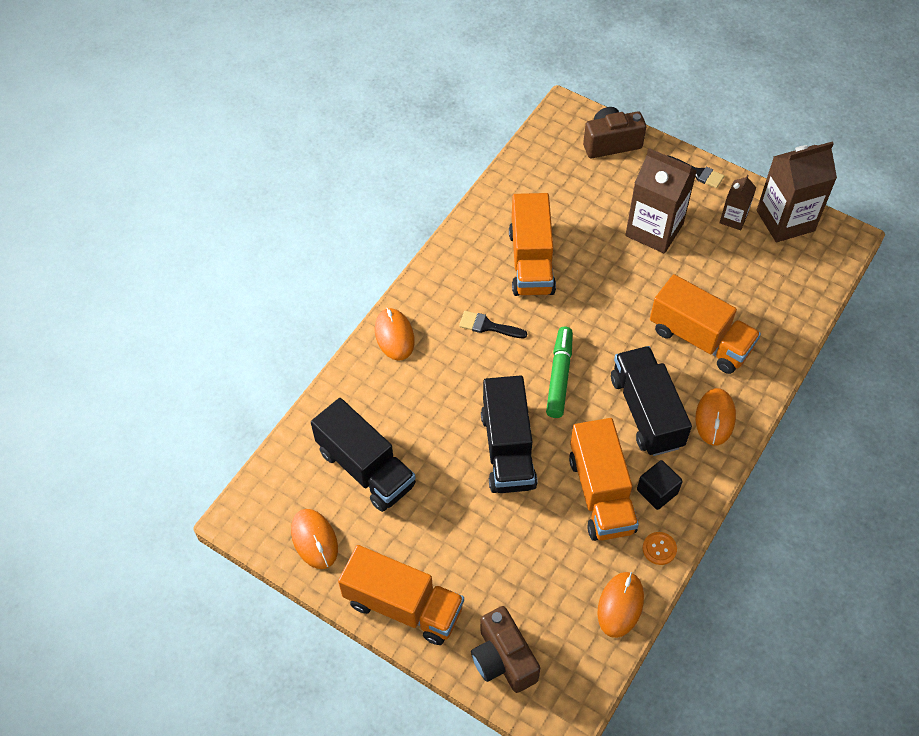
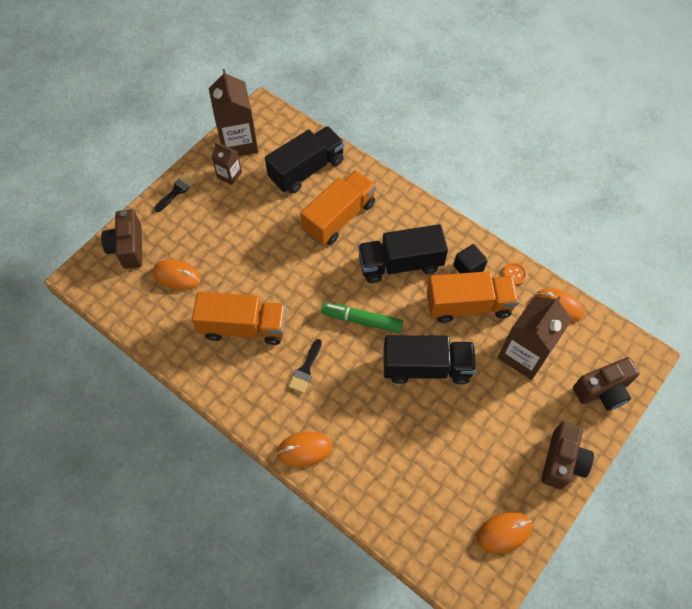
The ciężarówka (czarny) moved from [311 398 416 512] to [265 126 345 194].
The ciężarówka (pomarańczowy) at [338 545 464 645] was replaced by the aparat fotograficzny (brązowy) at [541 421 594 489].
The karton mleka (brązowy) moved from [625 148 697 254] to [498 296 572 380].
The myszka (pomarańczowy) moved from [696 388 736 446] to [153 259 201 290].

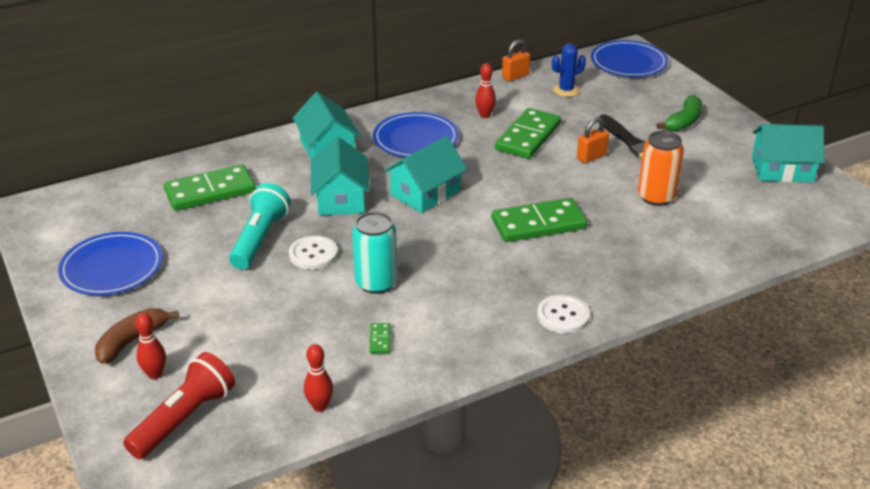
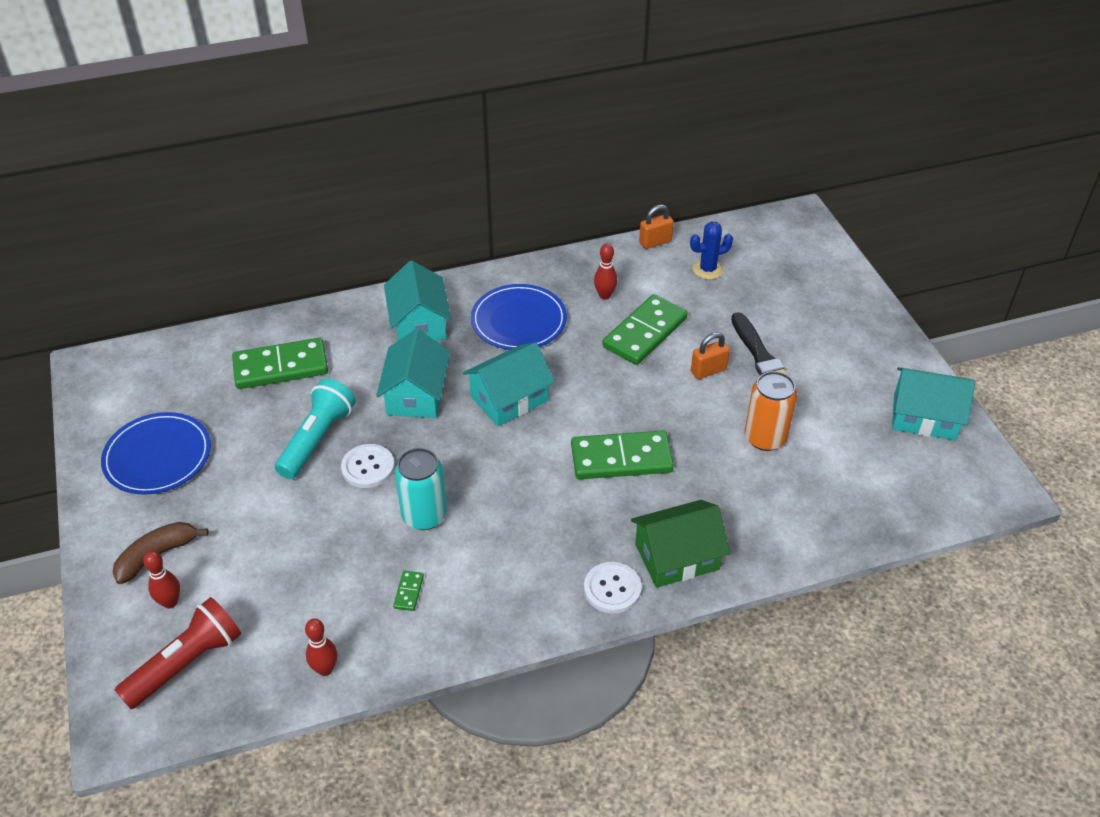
The talerz (niebieski) at [591 40 668 77] disappeared.
The banan (zielony) at [656 95 702 132] disappeared.
The domek (zielony) at [631 500 730 588] appeared.

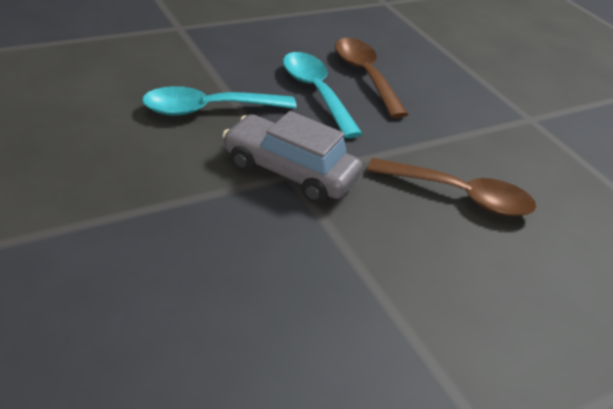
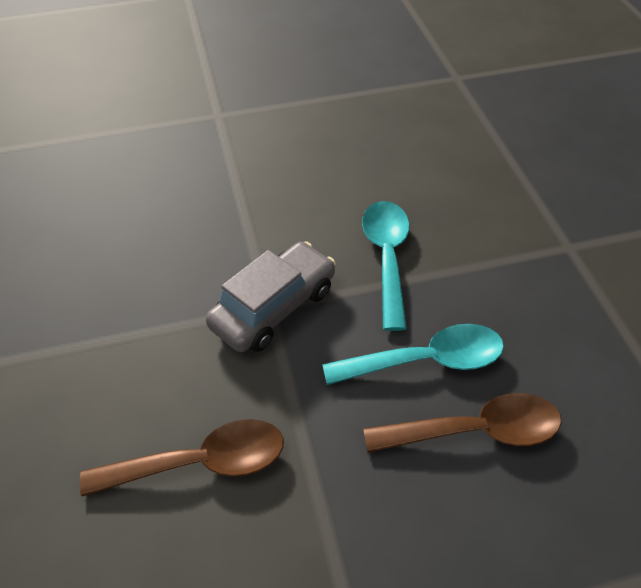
The łyżka (brązowy) at [367 158 536 217] turned 135 degrees counterclockwise.

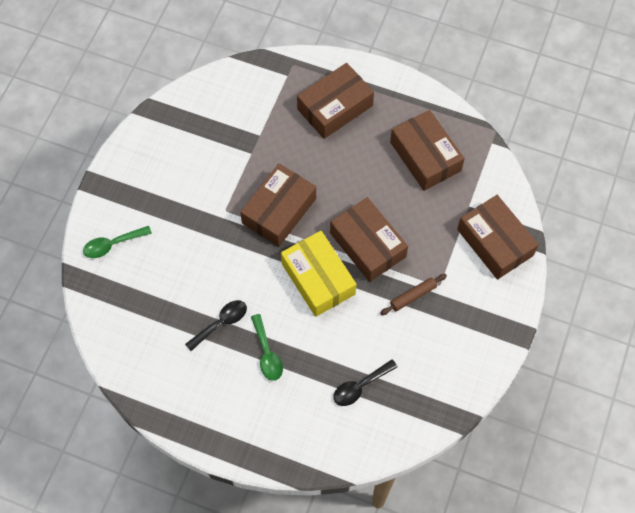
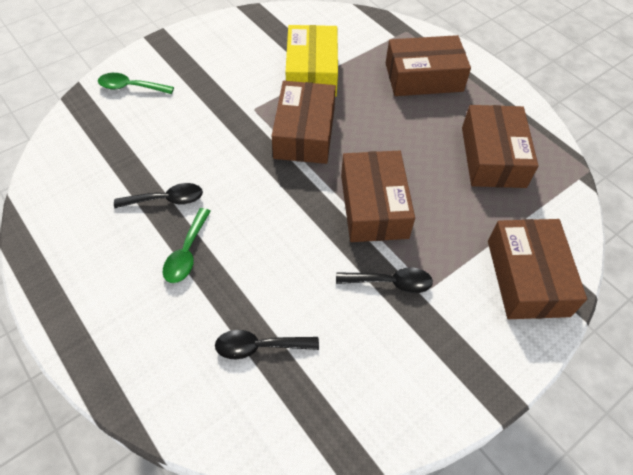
The pudełko (brązowy) at [240 164 316 247] turned 60 degrees counterclockwise.
The pudełko (żółty) moved from [281 231 356 317] to [286 25 338 97].
The wałek do ciasta (brązowy) at [380 274 447 315] was replaced by the łyżka (czarny) at [336 267 433 293].

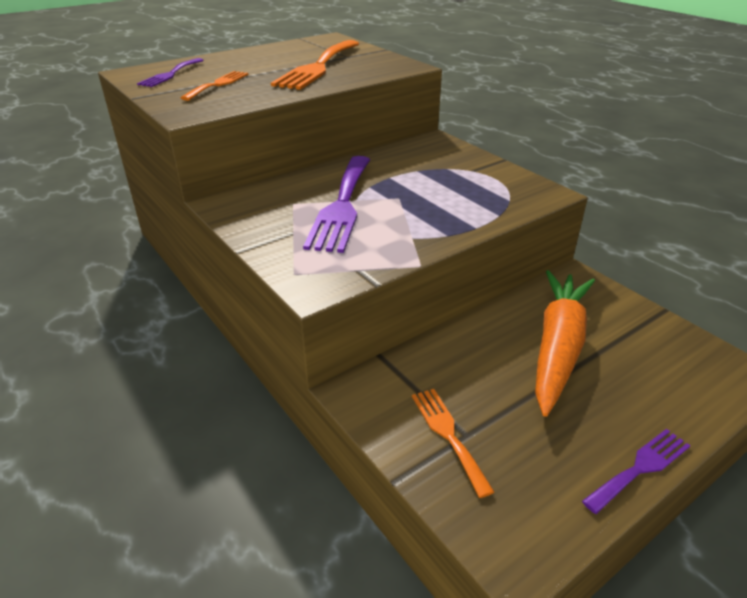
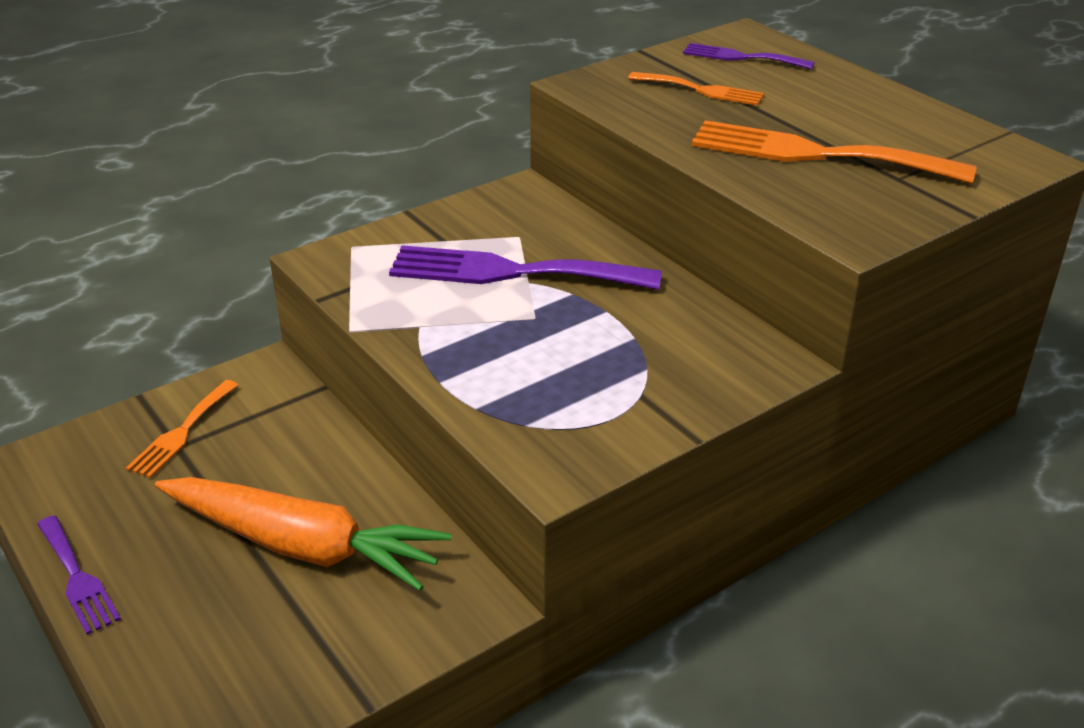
The widelec (pomarańczowy) at [412 389 494 498] turned 135 degrees clockwise.

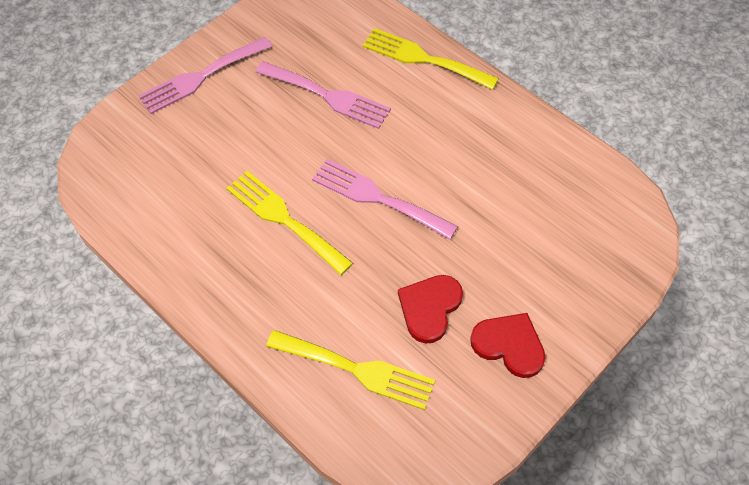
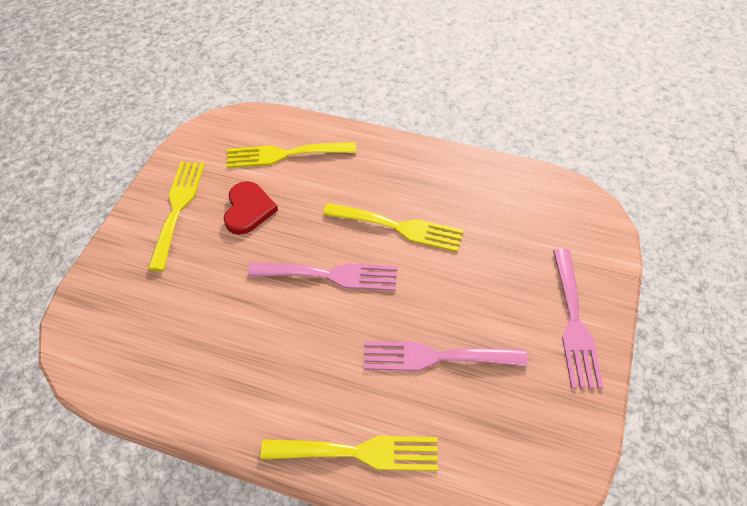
The widelec (różowy) at [138 37 272 114] turned 150 degrees clockwise.
The serce (czerwony) at [470 313 545 378] was replaced by the widelec (żółty) at [148 162 205 271].

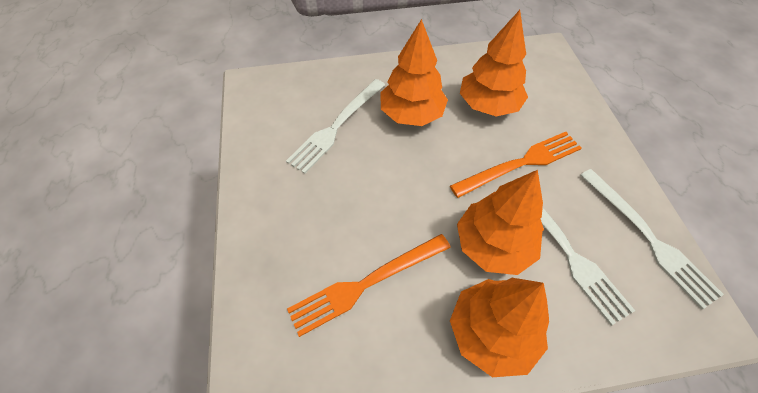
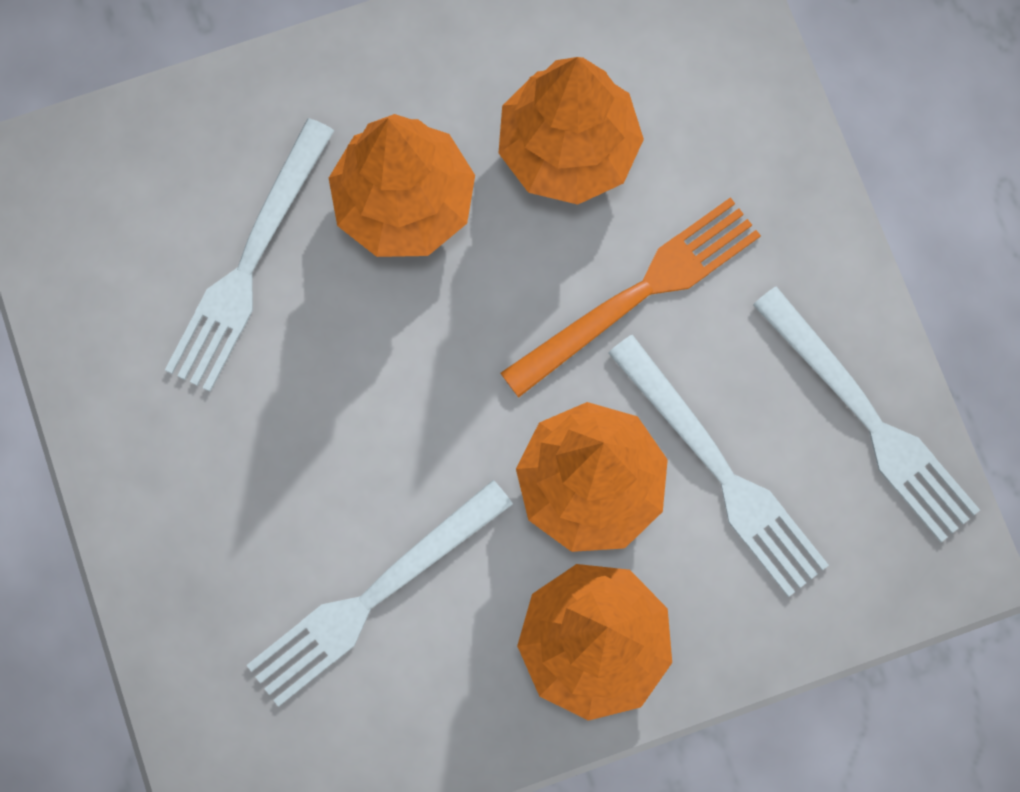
The widelec (pomarańczowy) at [287 234 451 337] became the widelec (biały) at [246 480 513 707].

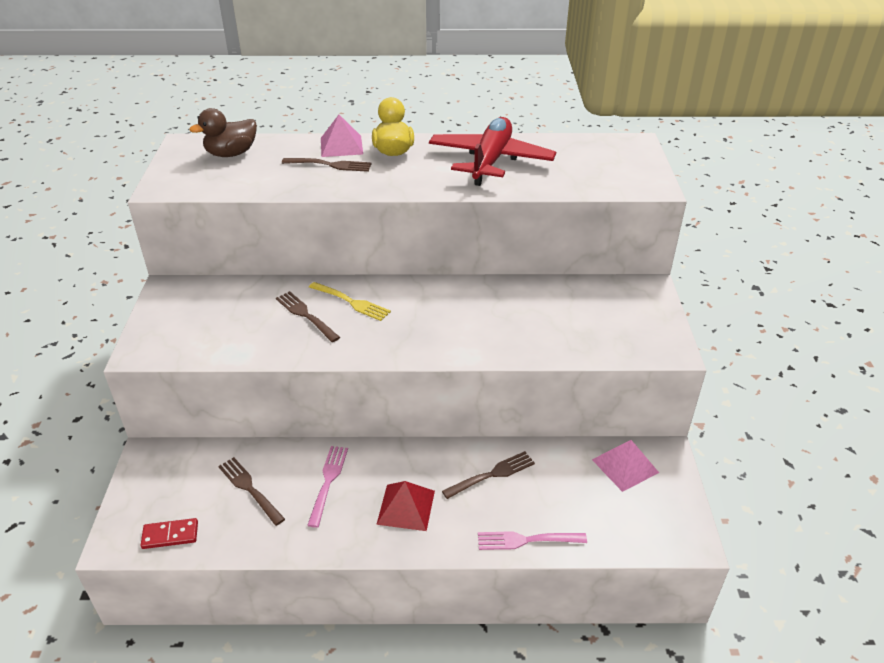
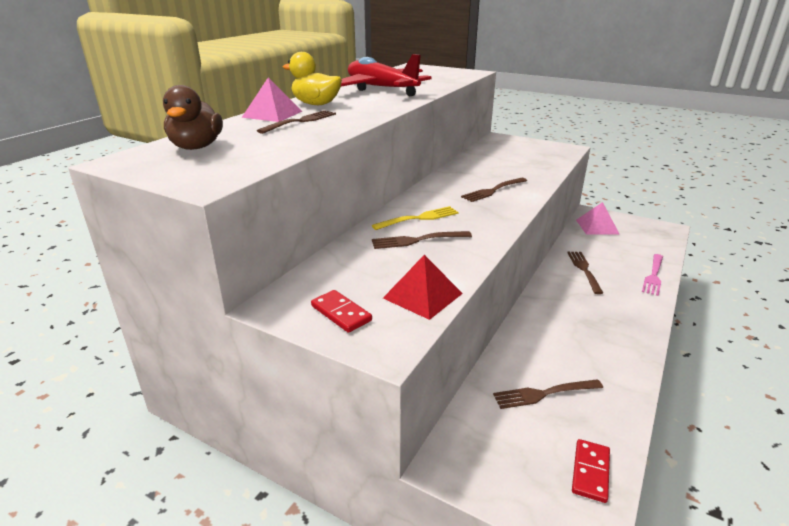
The widelec (różowy) at [307 446 348 528] disappeared.
The piramida (czerwony) moved from [376 481 435 531] to [383 255 463 320].
The kostka domina (czerwony) at [311 290 372 333] appeared.
The widelec (brązowy) at [461 178 527 202] appeared.

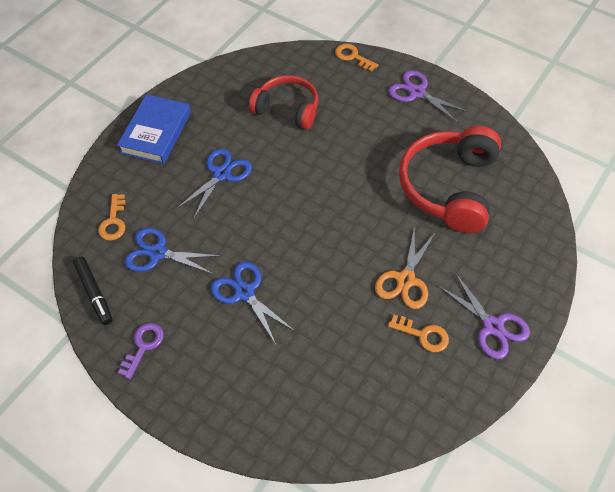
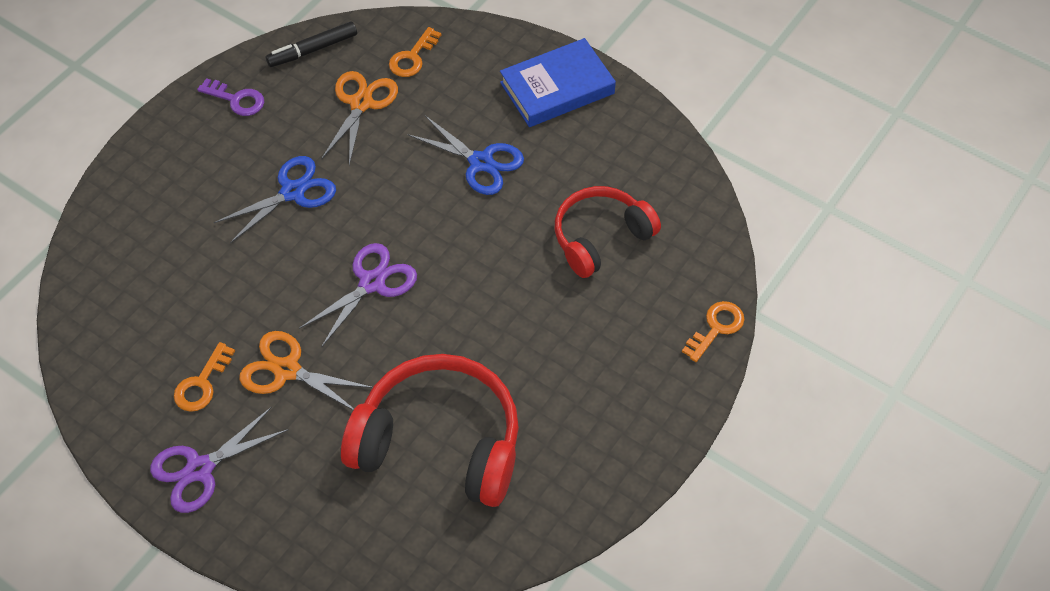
The klucz (pomarańczowy) at [98 194 126 241] turned 60 degrees counterclockwise.
The książka (niebieski) at [117 94 191 164] turned 45 degrees counterclockwise.
The nożyczki (niebieski) at [125 228 222 275] became the nożyczki (pomarańczowy) at [321 71 398 165].
The słuchawki (czerwony) at [249 75 318 129] turned 150 degrees counterclockwise.
The nożyczki (fioletowy) moved from [388 70 469 123] to [299 243 417 348].

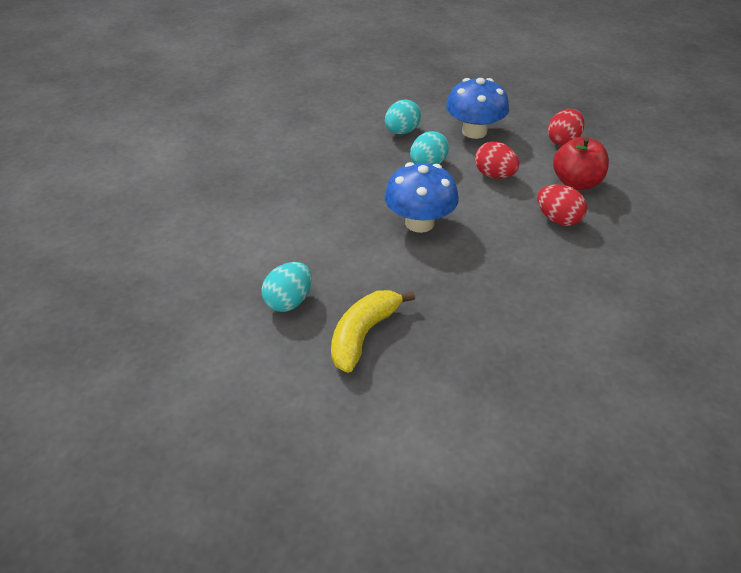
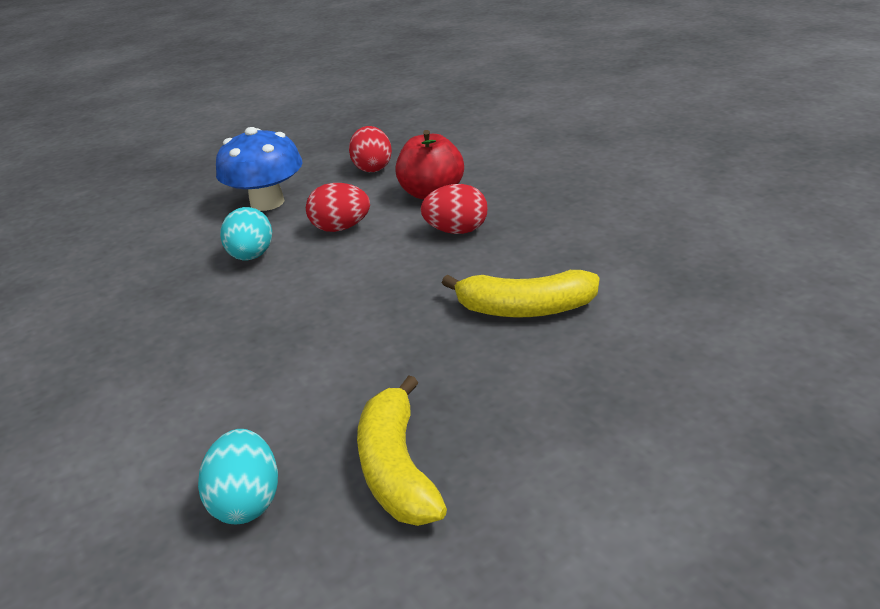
The grzyb (niebieski) at [384 162 459 233] disappeared.
The jajko (turkusowy) at [385 99 421 134] disappeared.
The banan (żółty) at [442 270 599 317] appeared.

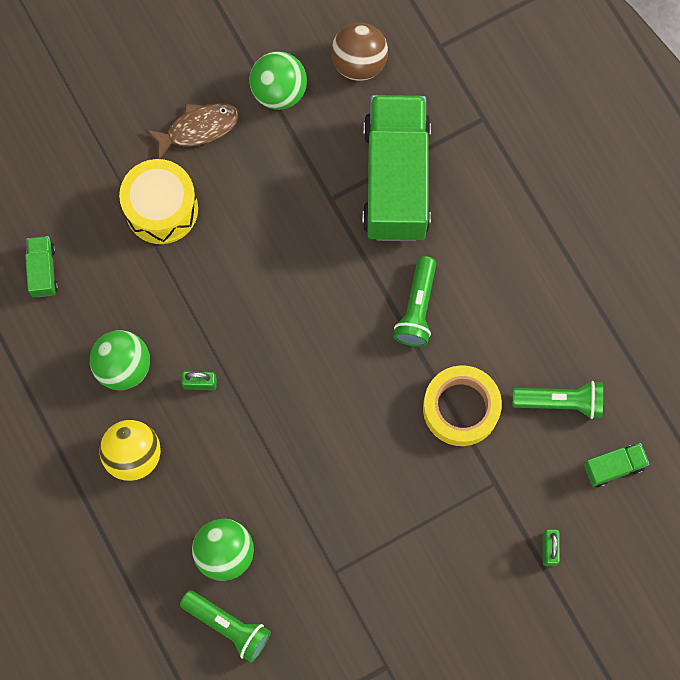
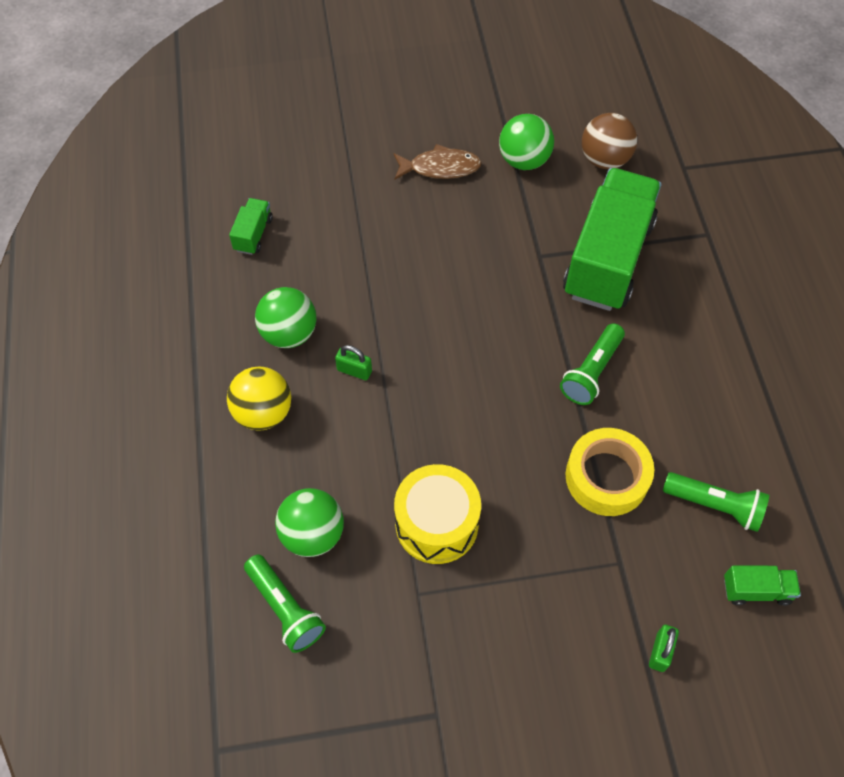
The bęben (żółty) moved from [119 159 198 244] to [394 464 481 564].

